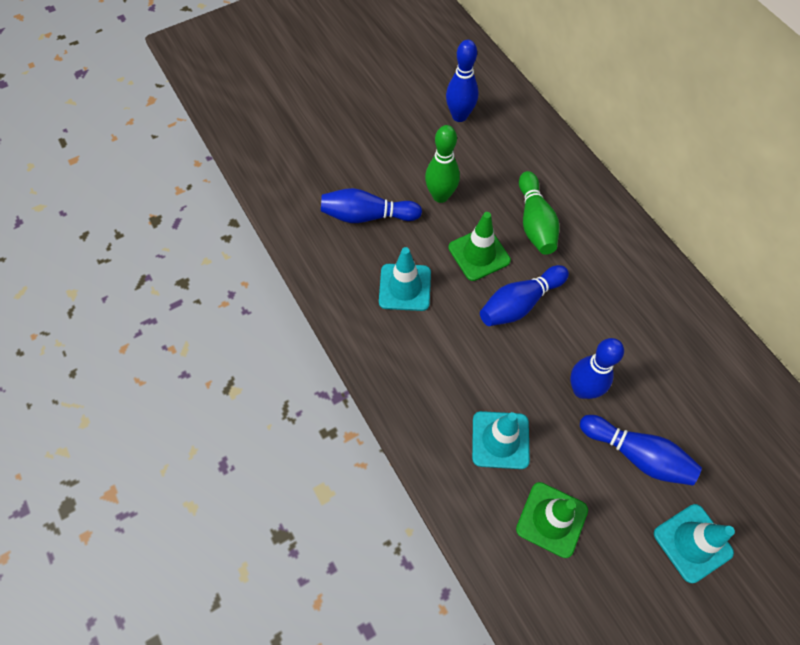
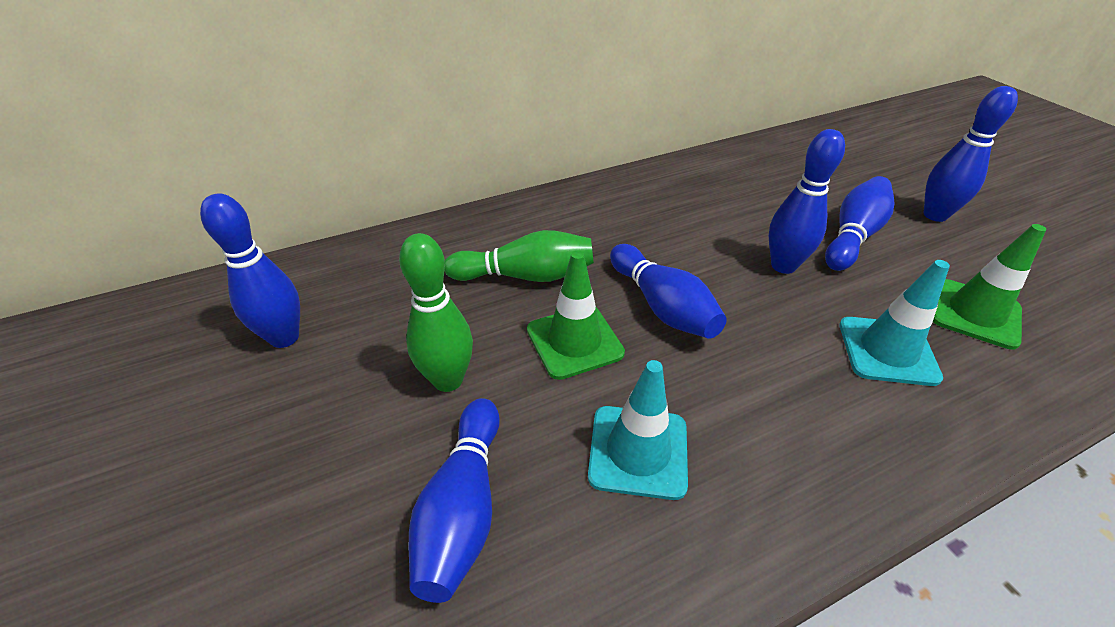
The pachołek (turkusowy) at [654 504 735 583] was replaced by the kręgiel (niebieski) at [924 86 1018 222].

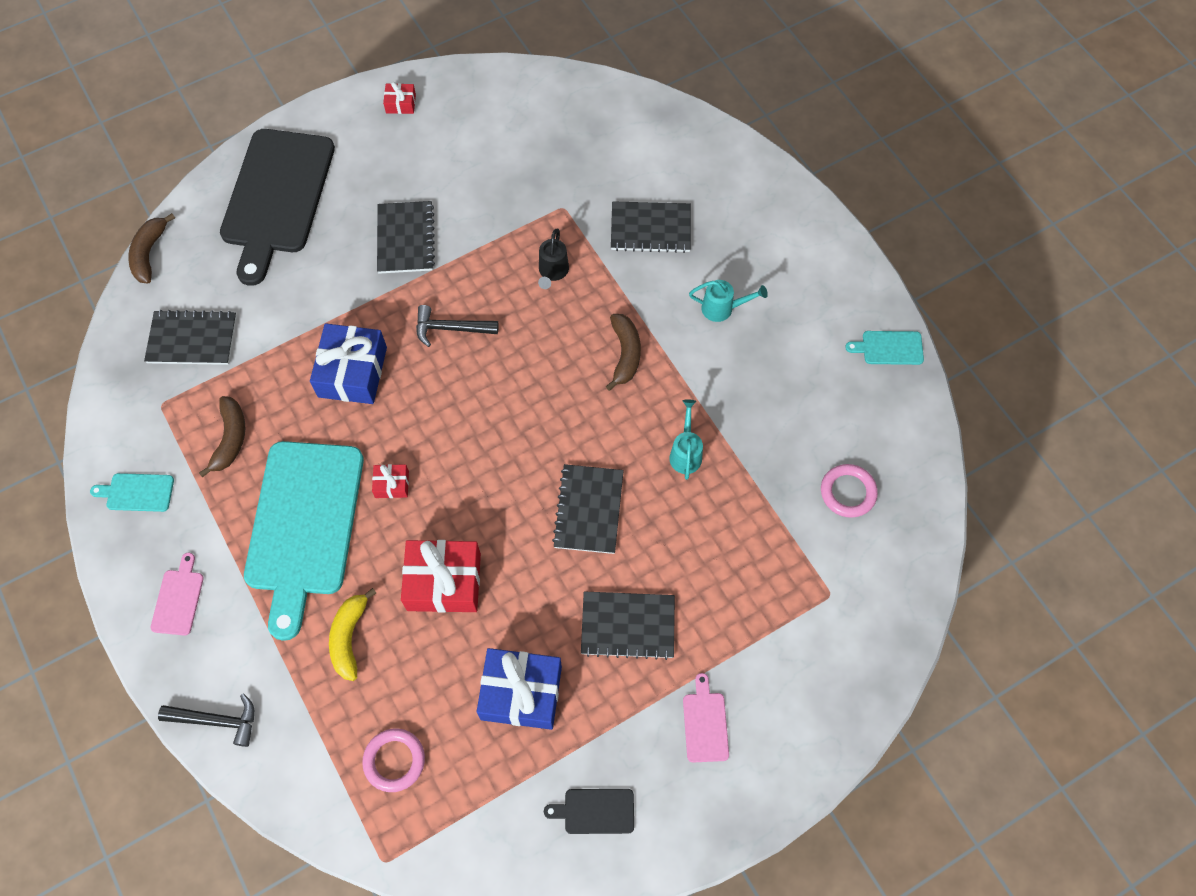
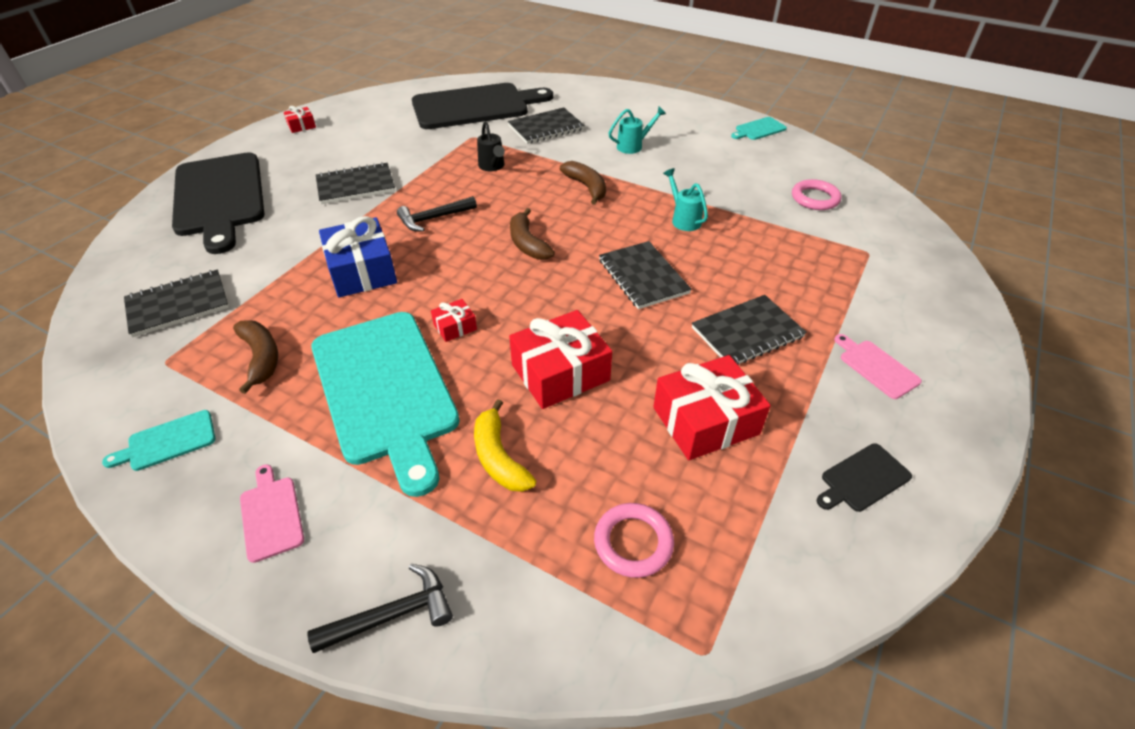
The banan (brązowy) moved from [128 213 175 284] to [510 208 555 260].
The zeszyt (czarny) at [377 201 435 274] turned 75 degrees counterclockwise.
The prezent (niebieski) at [477 648 562 730] became the prezent (czerwony) at [653 355 771 460].
The deska do krojenia (czarny) at [412 83 553 129] appeared.

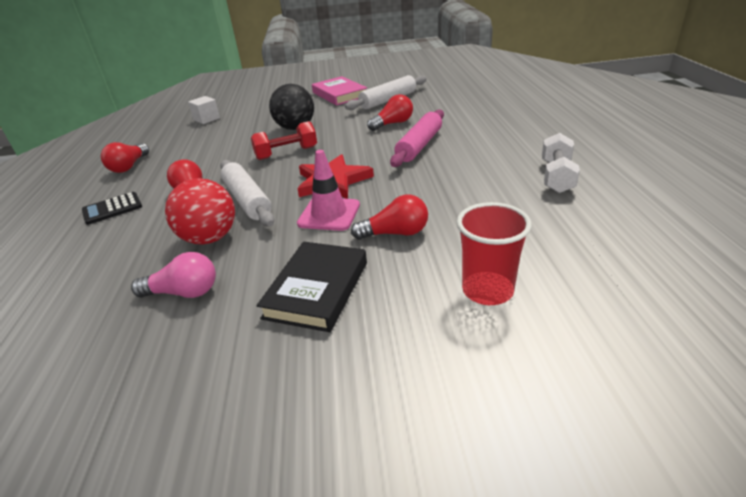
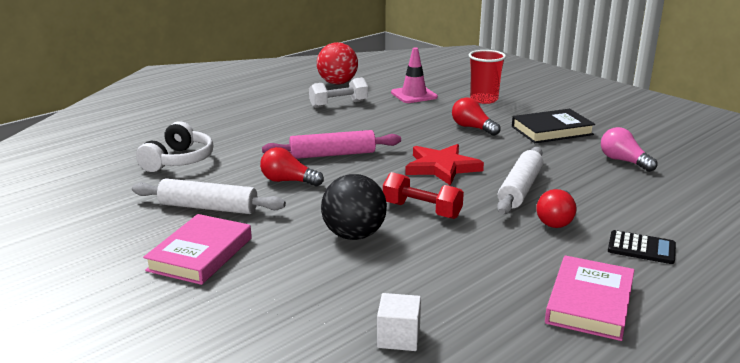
The żarówka (czerwony) at [101 142 149 173] was replaced by the książka (różowy) at [545 255 634 341].
The piłka (czerwony) moved from [165 178 235 245] to [317 42 358 84].
The pachołek (różowy) moved from [297 150 360 231] to [391 47 438 103].
The słuchawki (biały) at [136 121 213 172] appeared.

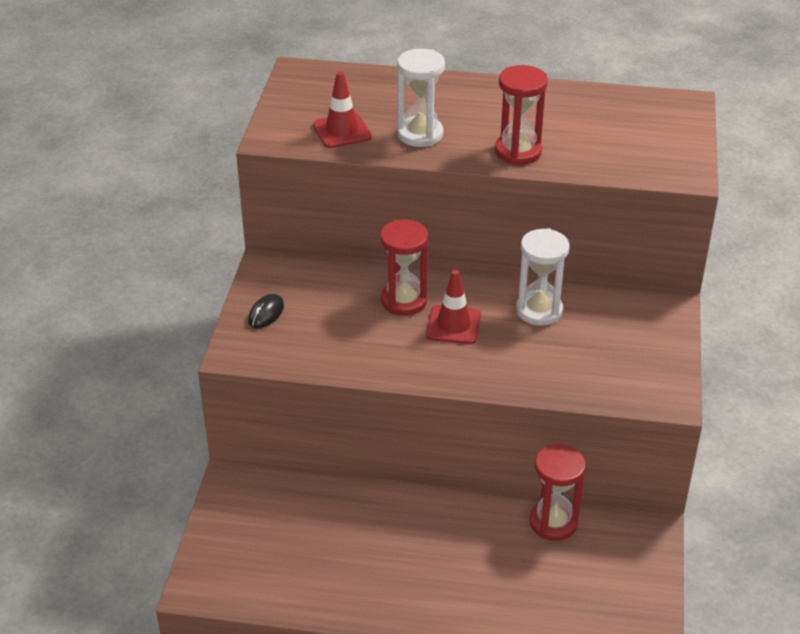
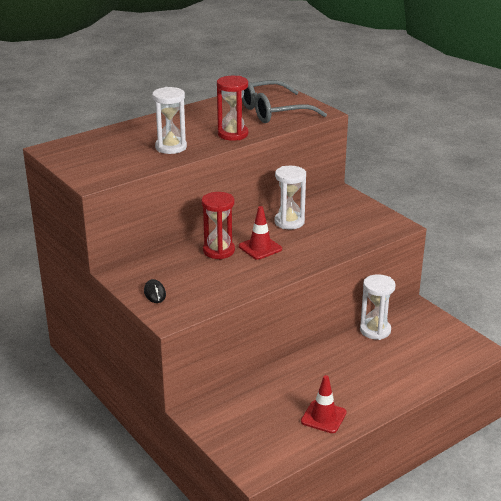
The pachołek (czerwony) moved from [313 71 371 148] to [301 375 347 433].
The klepsydra (czerwony) at [529 444 586 541] became the klepsydra (biały) at [360 274 396 340].
The okulary (szary) at [242 80 327 123] appeared.

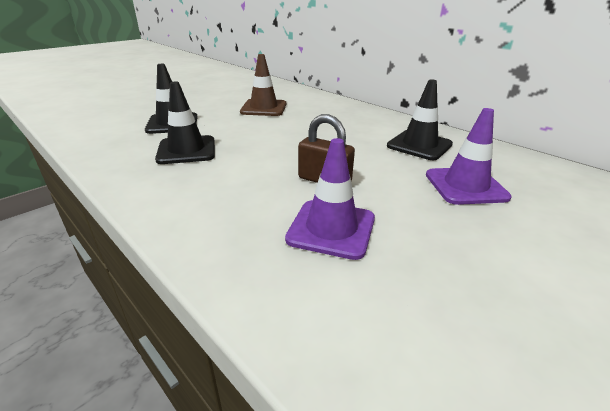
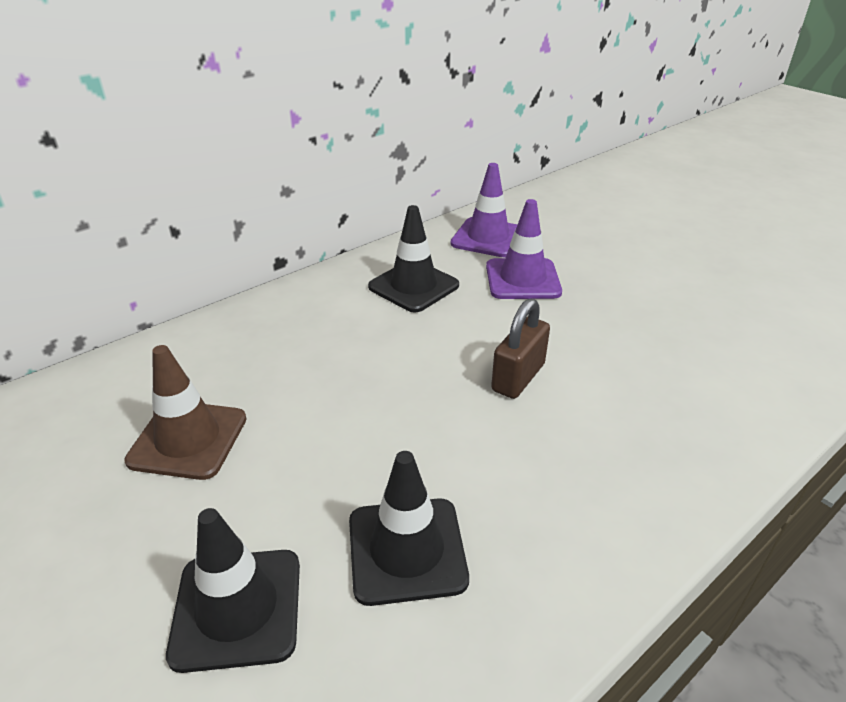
The pachołek (fioletowy) moved from [285 138 375 260] to [451 163 518 257].

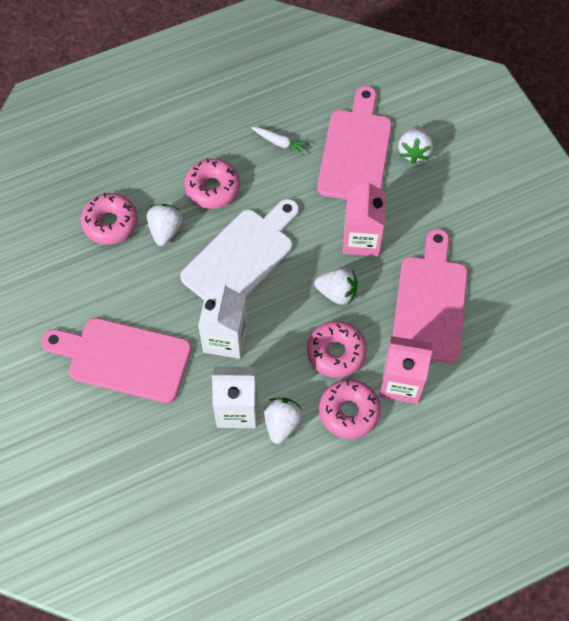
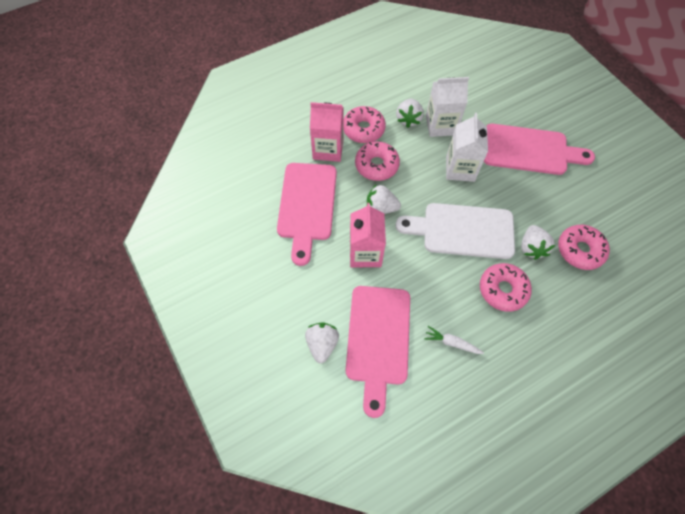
The deska do krojenia (biały) at [180 199 299 300] turned 60 degrees clockwise.

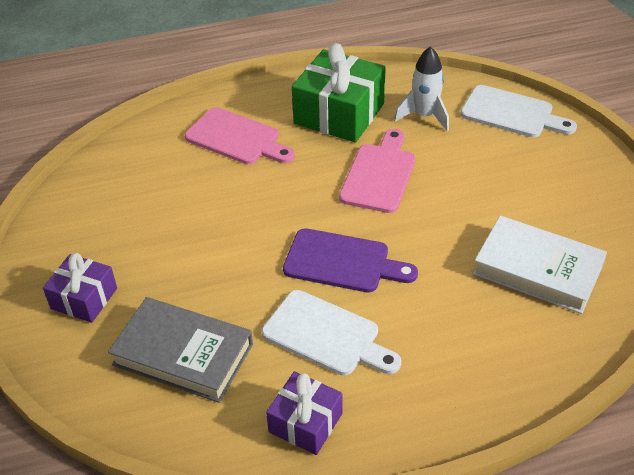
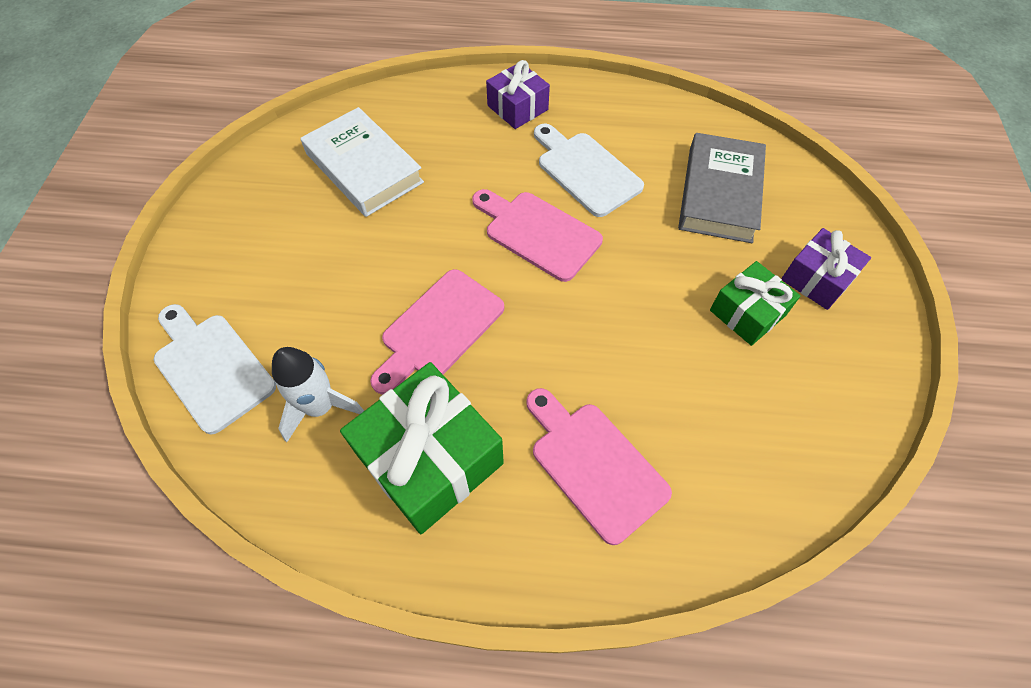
The książka (szary) at [108 297 253 403] turned 60 degrees clockwise.
The prezent (fioletowy) moved from [266 371 343 455] to [486 60 550 129].
The deska do krojenia (fioletowy) at [283 228 418 293] became the deska do krojenia (różowy) at [472 189 603 282].
The prezent (zielony) at [710 261 800 346] appeared.

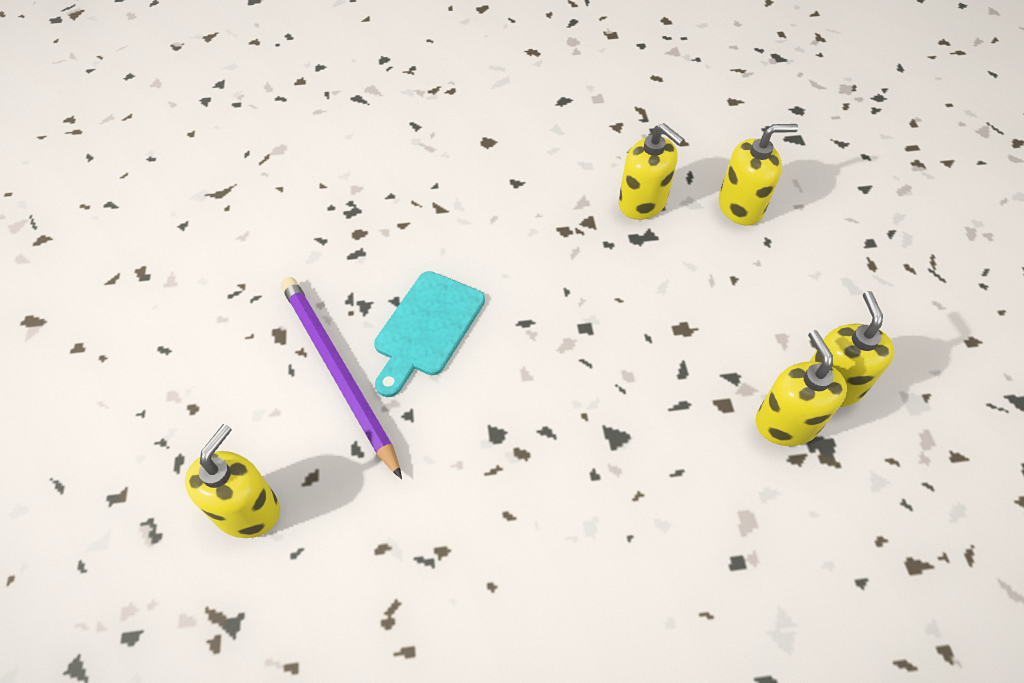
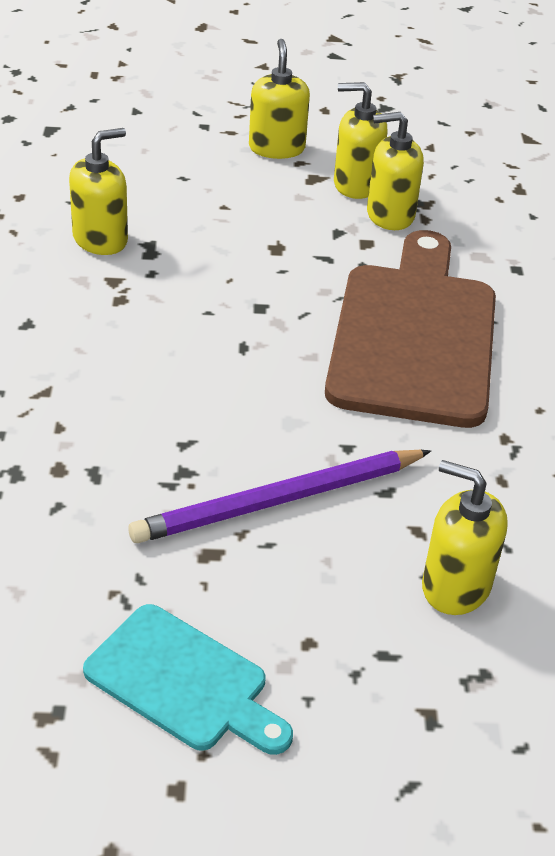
The deska do krojenia (turkusowy) moved from [374 271 485 397] to [83 604 293 755].
The dozownik mydła (żółty) moved from [719 124 798 226] to [249 39 310 159].
The deska do krojenia (brązowy) at [325 230 496 428] appeared.

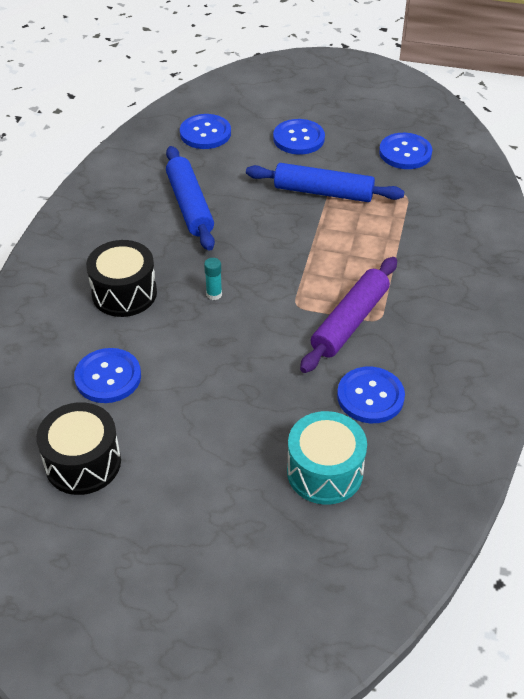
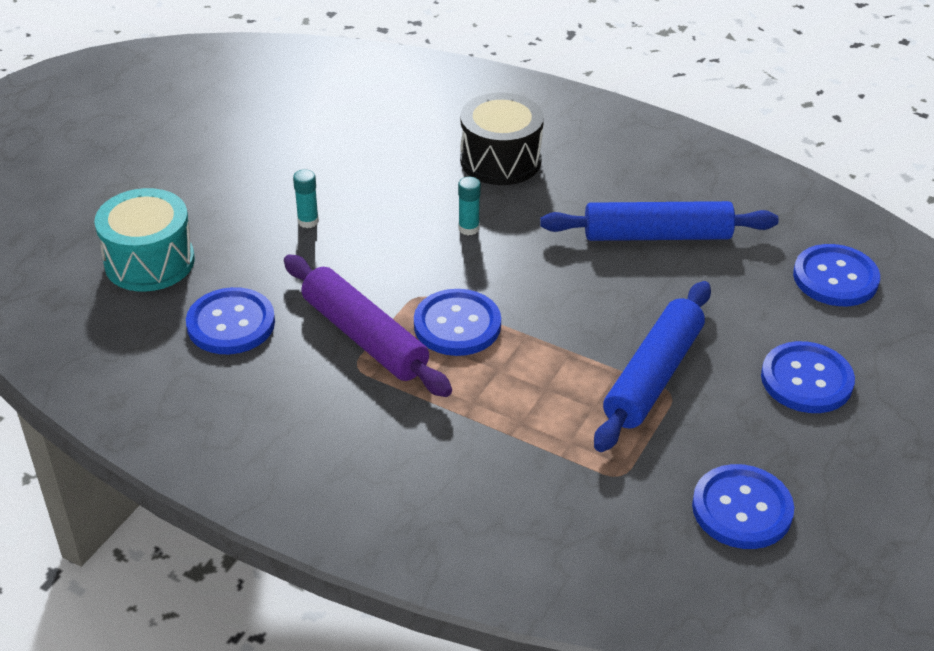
The bęben (czarny) at [36 402 121 495] disappeared.
The guzik (niebieski) moved from [74 348 141 403] to [414 289 501 356].
The klej w sztyfcie (turkusowy) at [293 169 319 228] appeared.

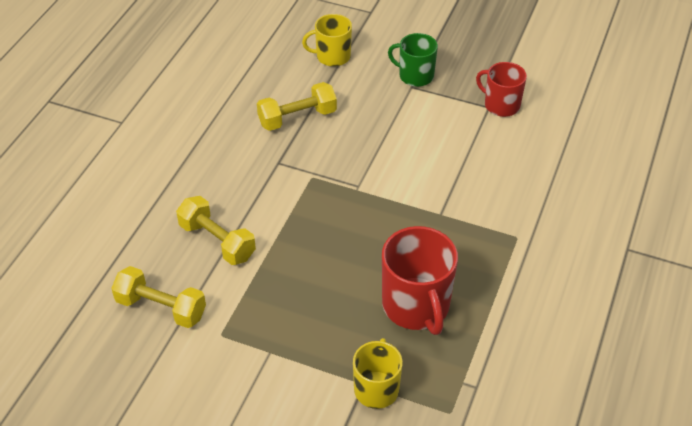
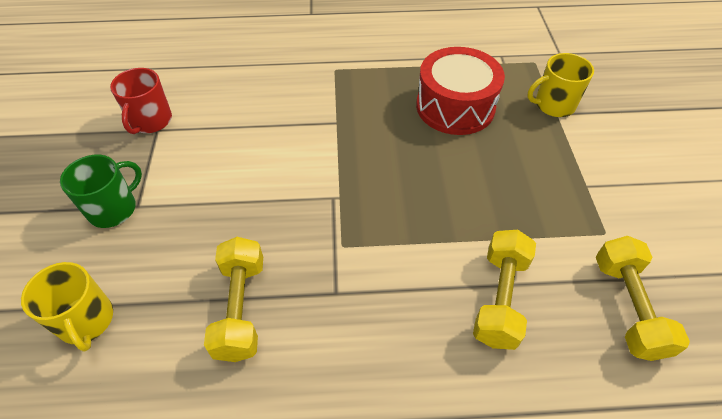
The hantel (żółty) at [257 82 337 131] turned 45 degrees clockwise.
The kubek (czerwony) at [382 226 458 335] was replaced by the bęben (czerwony) at [416 47 505 135].
The kubek (zielony) at [388 33 438 87] turned 135 degrees counterclockwise.

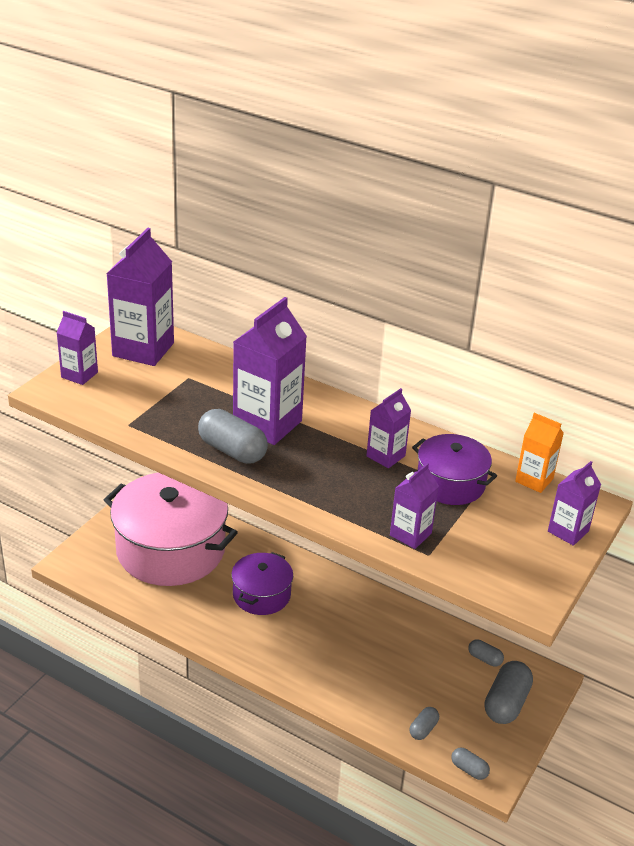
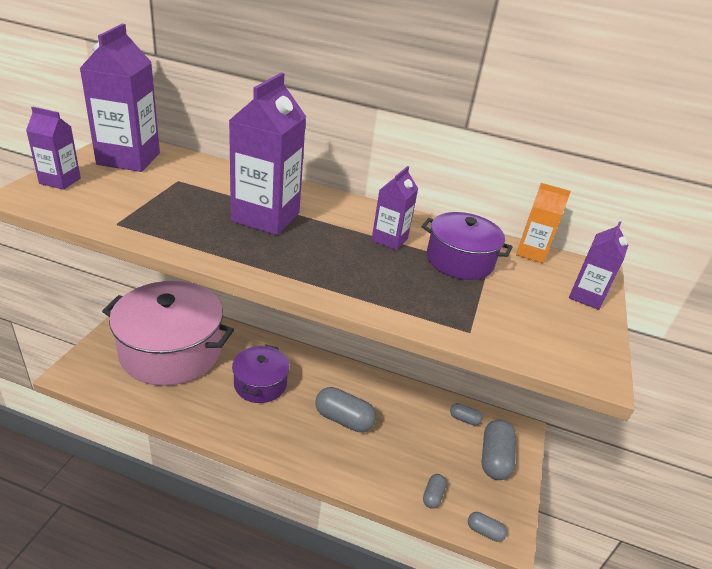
The kapsułka (szary) moved from [198 409 268 464] to [315 387 376 432].
The karton mleka (fioletowy) at [390 463 439 549] disappeared.

